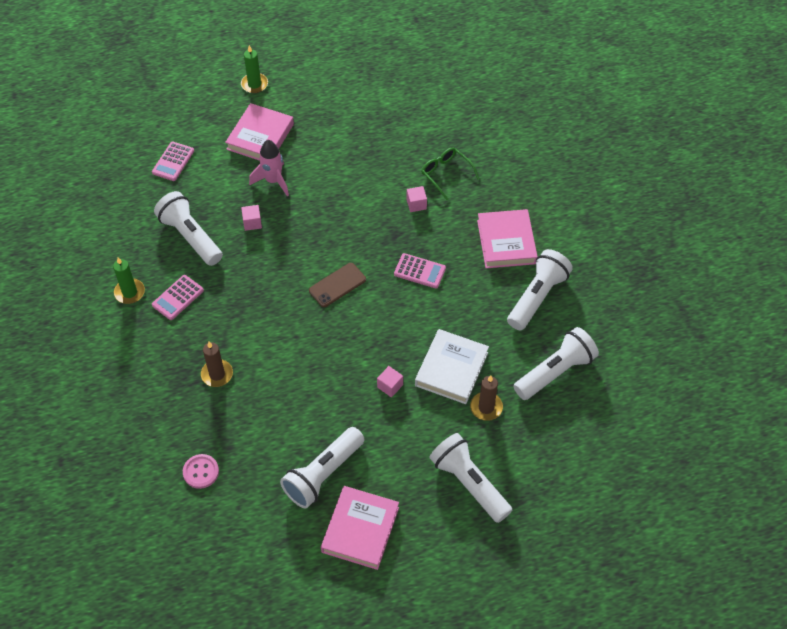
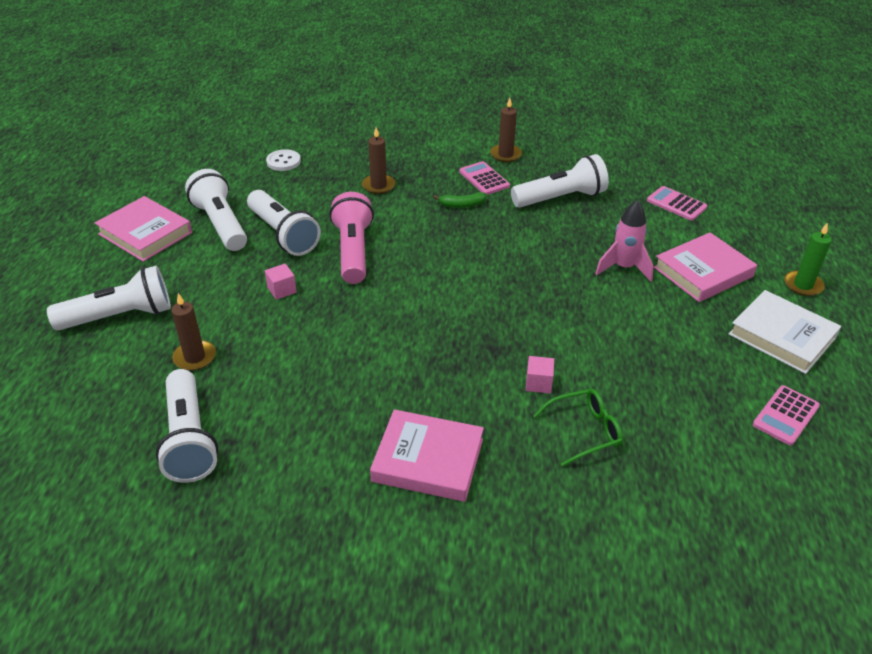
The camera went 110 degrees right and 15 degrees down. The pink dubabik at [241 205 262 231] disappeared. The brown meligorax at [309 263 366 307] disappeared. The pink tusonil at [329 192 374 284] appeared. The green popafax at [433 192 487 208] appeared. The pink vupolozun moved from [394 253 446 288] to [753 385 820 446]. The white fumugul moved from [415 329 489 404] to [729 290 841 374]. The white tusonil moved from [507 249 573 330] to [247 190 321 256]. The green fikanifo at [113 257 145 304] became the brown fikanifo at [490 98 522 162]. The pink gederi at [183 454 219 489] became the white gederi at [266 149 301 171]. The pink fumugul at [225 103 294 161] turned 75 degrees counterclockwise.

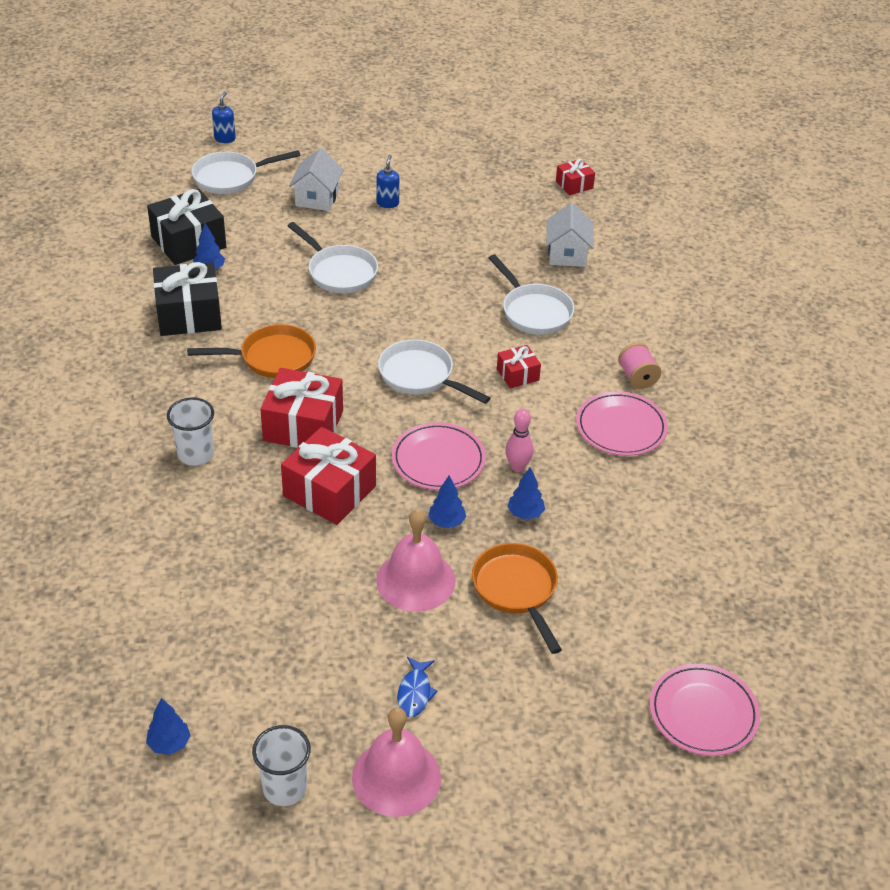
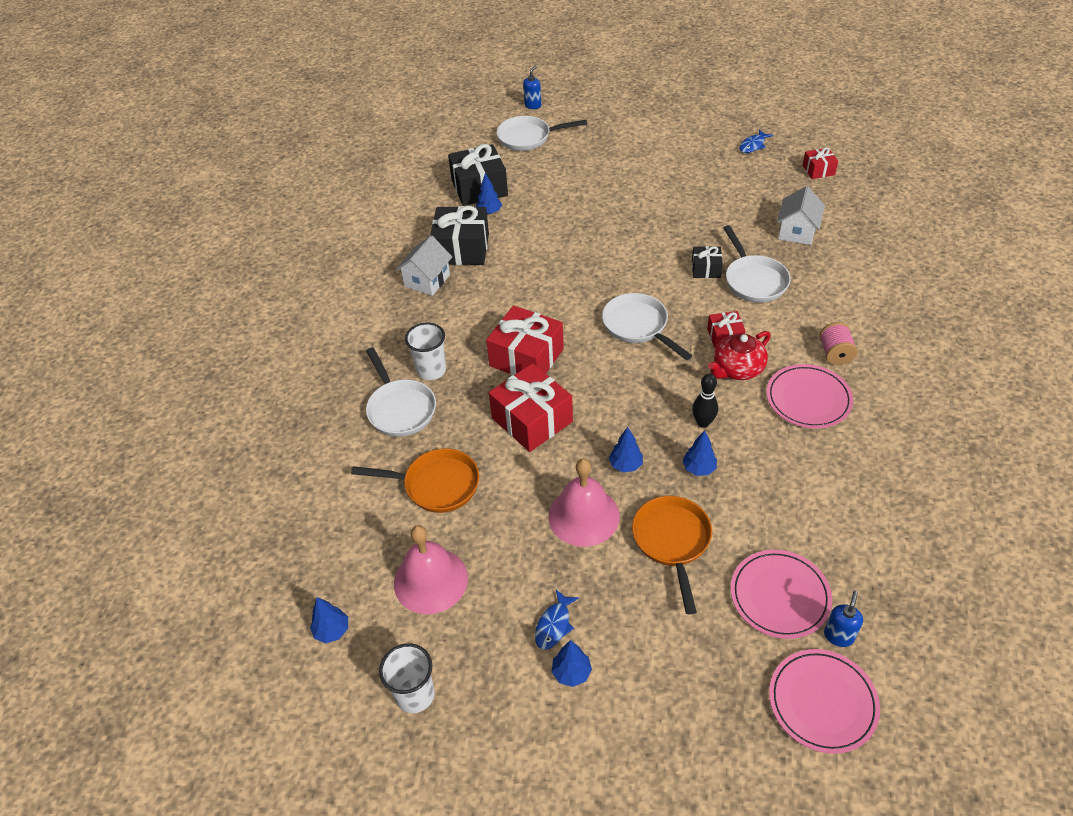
The camera went 20 degrees right and 5 degrees up. The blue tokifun at [552 640 592 687] appeared. The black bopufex at [692 246 723 278] appeared. The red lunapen at [708 331 771 380] appeared. The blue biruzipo at [739 130 773 153] appeared. The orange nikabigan moved from [187 324 316 378] to [351 449 479 513]. The white nikabigan moved from [288 222 378 293] to [366 347 436 437]. The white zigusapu moved from [289 148 344 211] to [396 235 452 296]. The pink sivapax moved from [352 708 441 817] to [394 525 468 614]. The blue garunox moved from [376 155 400 208] to [824 591 863 647]. The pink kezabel moved from [392 422 486 490] to [731 550 832 639]. The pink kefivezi at [505 409 534 472] became the black kefivezi at [692 374 718 428].

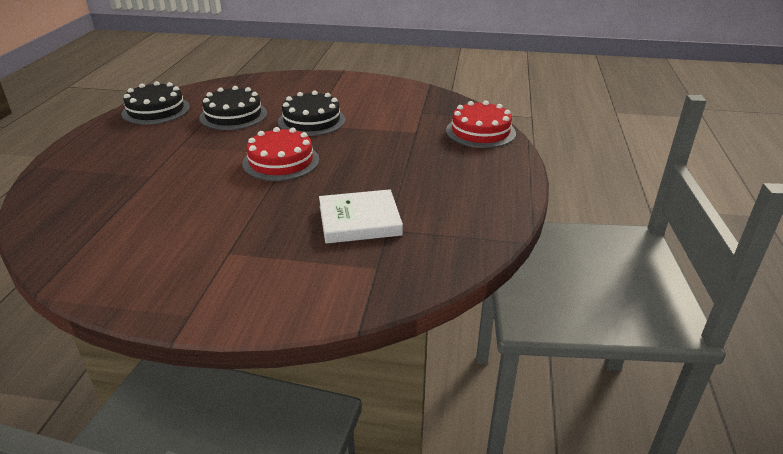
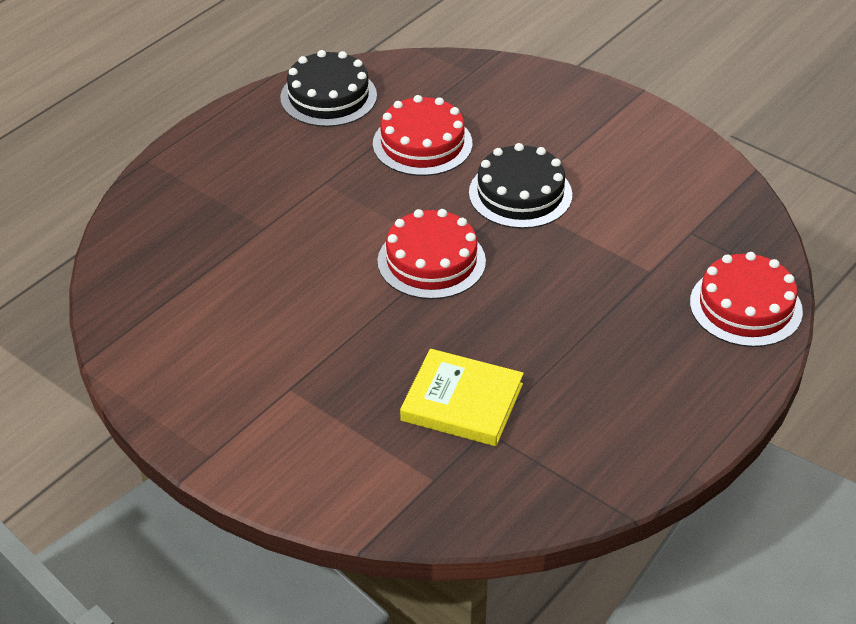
The camera went 30 degrees right and 10 degrees up. The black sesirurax at [199 86 267 130] became the red sesirurax at [373 95 472 176]. The white fumugul at [319 189 403 244] became the yellow fumugul at [400 349 524 446].

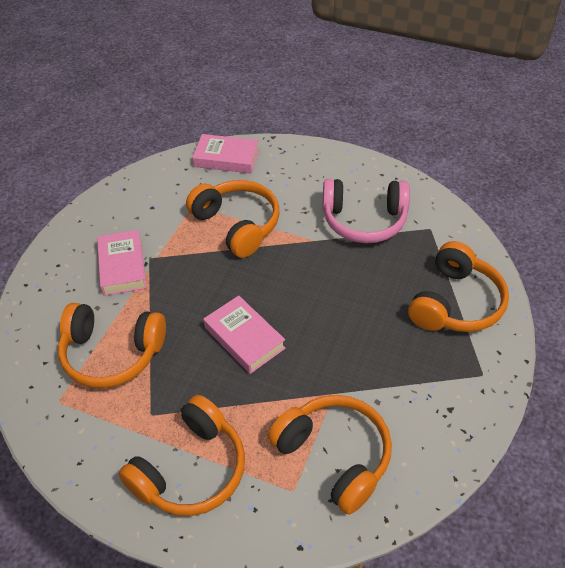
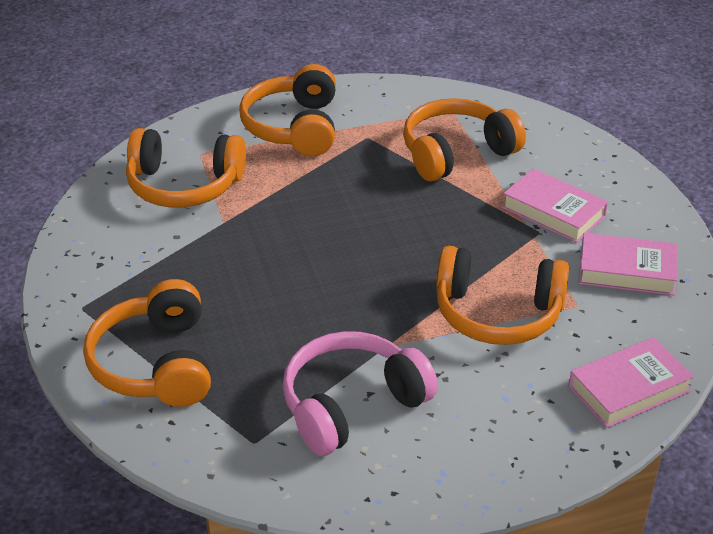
The camera went 140 degrees right and 10 degrees down. The pink fumugul moved from [203 295 286 374] to [579 233 678 296].

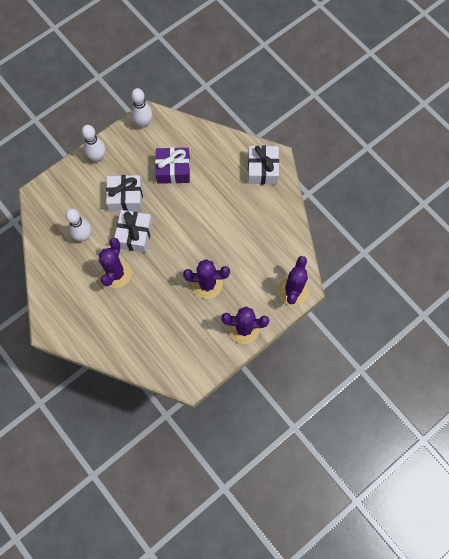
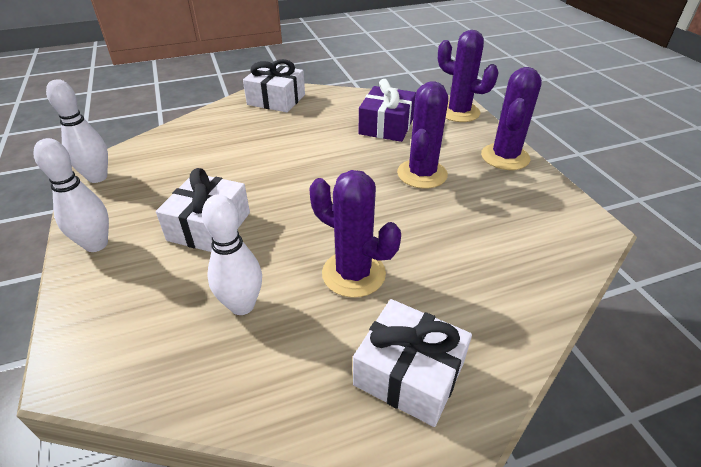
The camera went 70 degrees left and 30 degrees down. The white bopufex moved from [114 210 153 253] to [353 299 472 427]. The purple bopufex moved from [155 147 190 184] to [358 79 416 142].

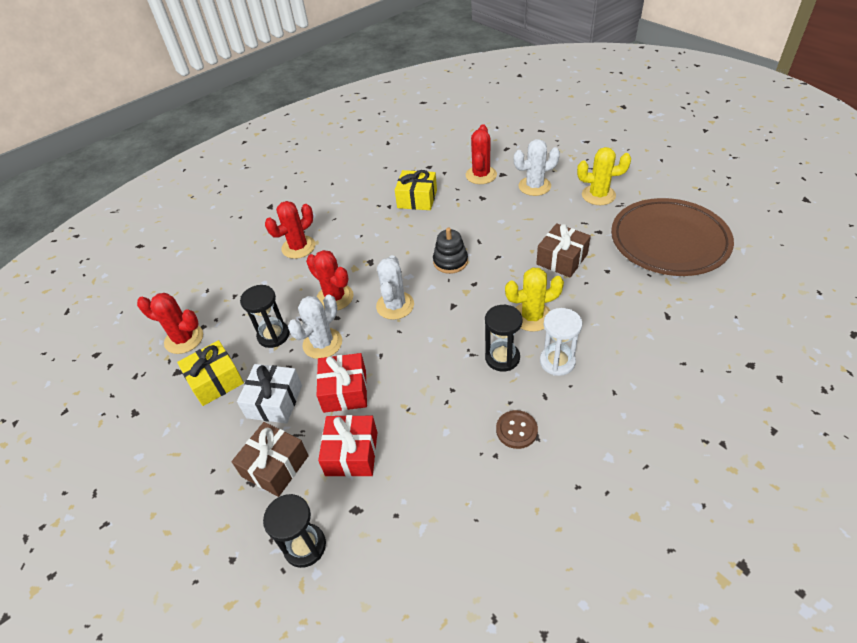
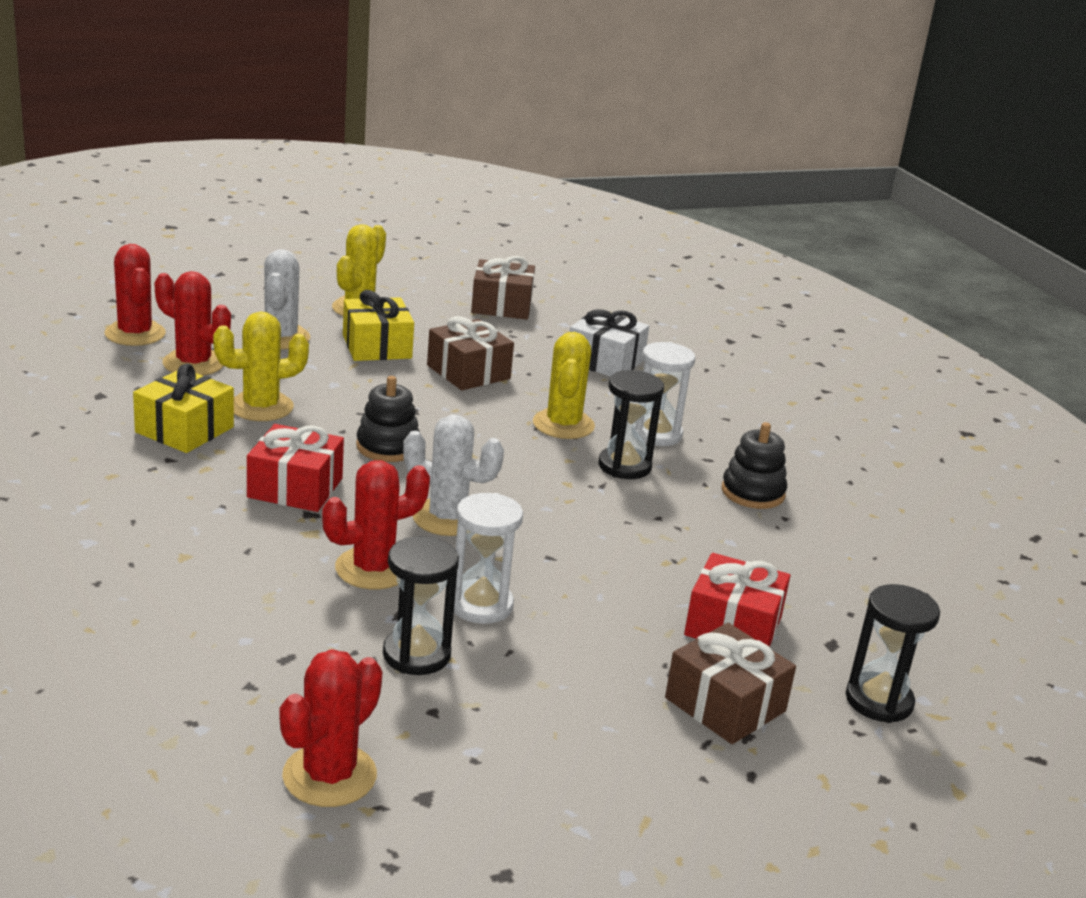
The camera went 80 degrees left and 20 degrees down. The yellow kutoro at [213 312 309 421] appeared. The yellow bopufex moved from [177 340 244 406] to [343 290 414 361]. The white bopufex moved from [237 364 302 424] to [570 309 649 377]. The red kutoro moved from [265 201 315 259] to [104 244 166 346]. The red bopufex moved from [317 353 367 413] to [247 424 344 512]. The white kutoro at [288 294 342 359] was replaced by the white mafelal at [454 493 523 624]. The brown gederi at [496 410 538 449] was replaced by the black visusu at [722 422 787 509]. The brown kezabel at [611 198 734 276] was replaced by the brown bopufex at [471 256 535 319].

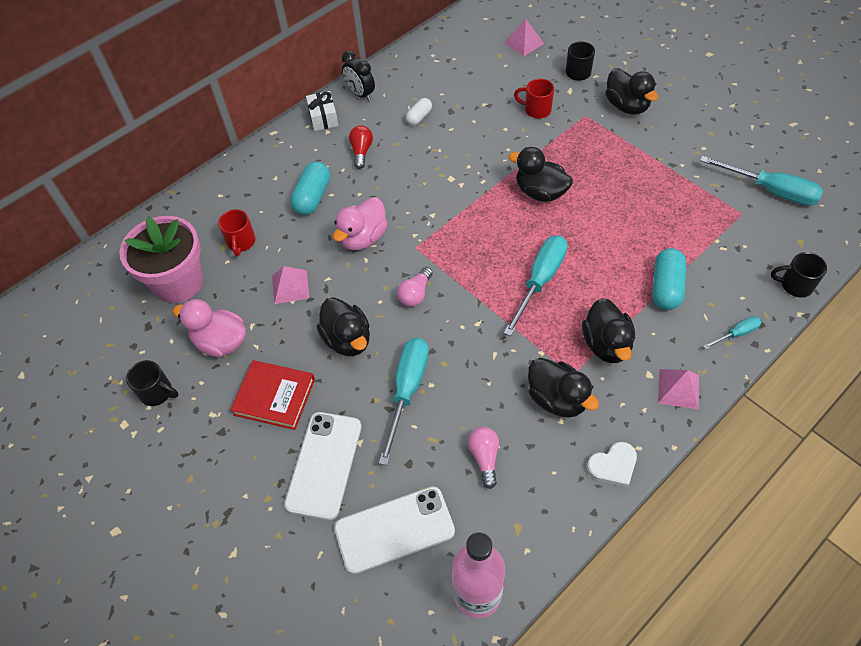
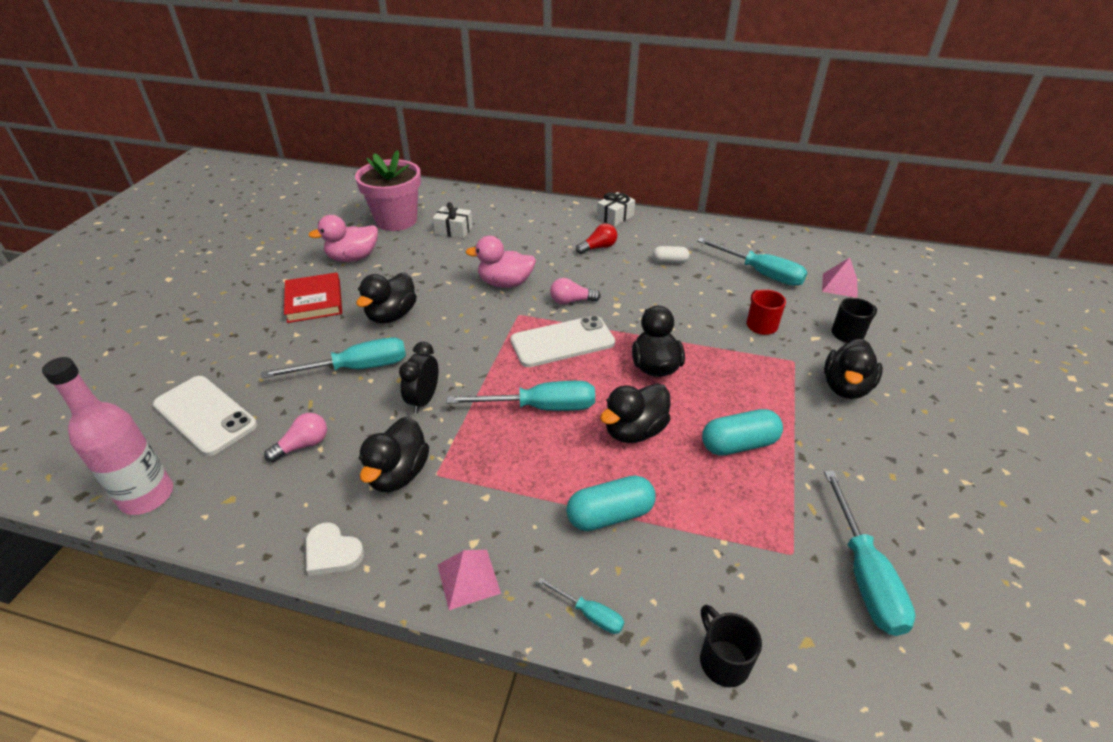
The camera went 55 degrees right and 15 degrees down. The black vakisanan at [126 360 179 406] disappeared. The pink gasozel at [272 266 310 304] disappeared. The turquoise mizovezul at [697 238 808 286] appeared. The white meligorax moved from [284 412 362 520] to [511 315 615 367]. The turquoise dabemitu moved from [290 162 330 215] to [702 409 783 455]. The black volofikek moved from [342 51 375 101] to [399 342 438 413]. The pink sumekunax moved from [397 267 433 307] to [550 278 601 304]. The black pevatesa moved from [582 298 635 363] to [600 383 671 443]. The red vakisanan at [218 209 256 256] was replaced by the white bopufex at [433 202 473 239]. The pink pevatesa at [173 299 246 357] turned 105 degrees counterclockwise.

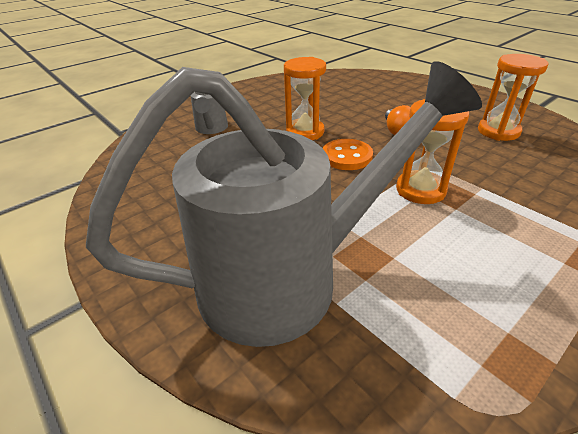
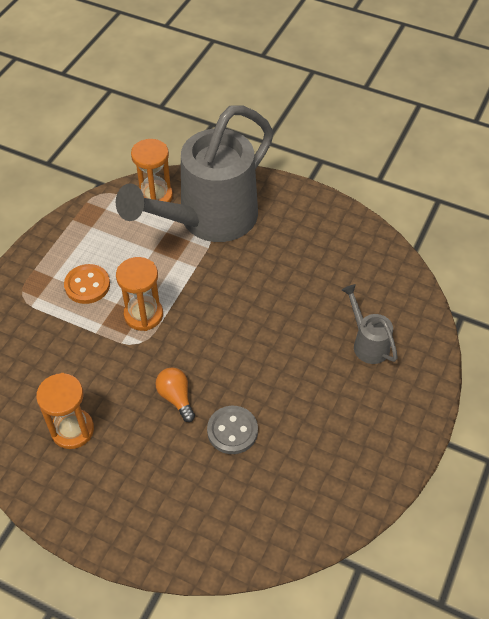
The camera went 155 degrees right and 15 degrees up. The grey gederi at [207 406 258 454] appeared. The orange mafelal moved from [284 57 326 140] to [131 139 173 202]. The orange gederi moved from [323 139 373 170] to [64 264 110 304].

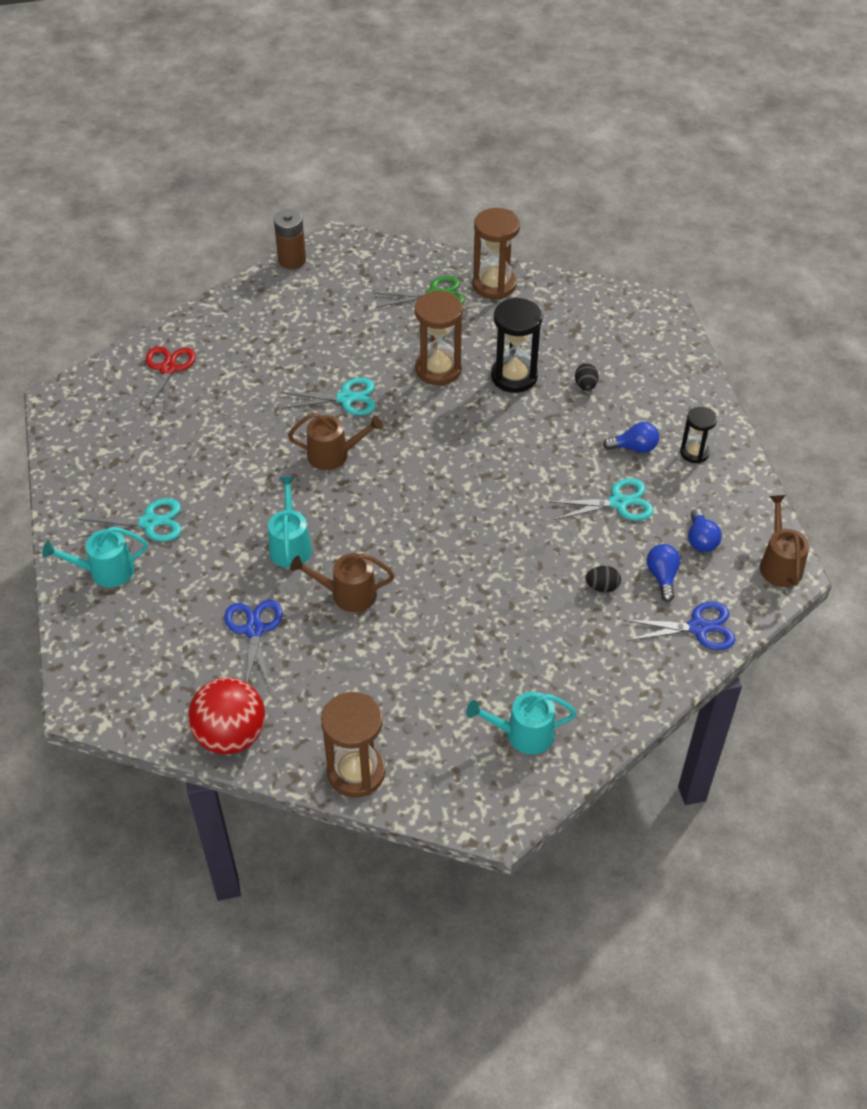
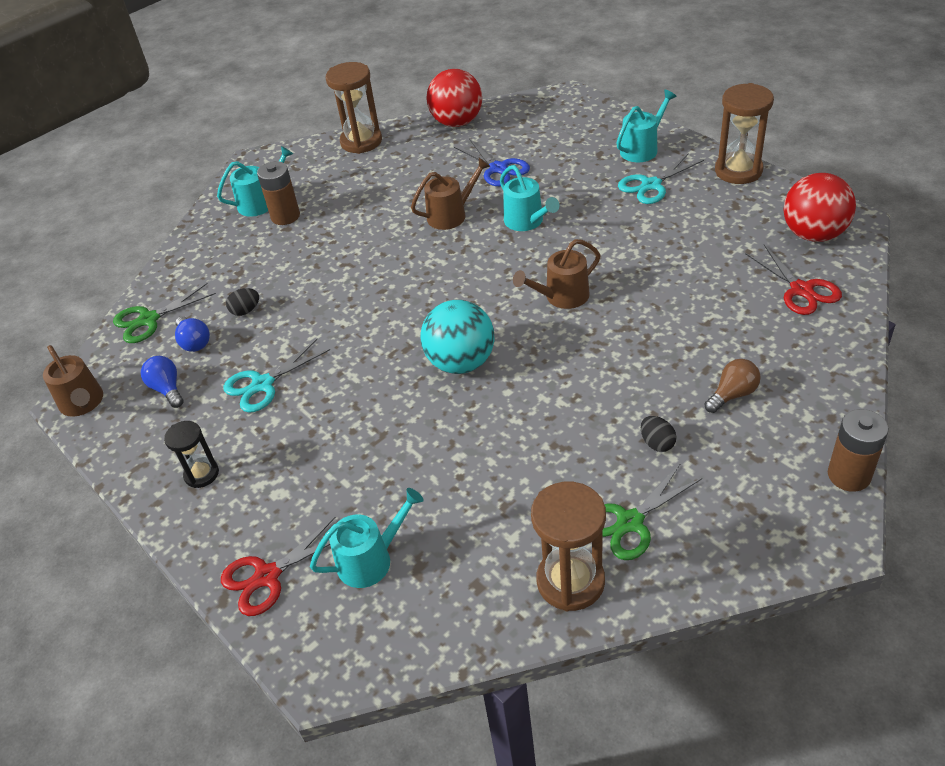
The camera went 155 degrees right and 5 degrees down. The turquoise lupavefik at [281 378 376 415] disappeared. The black mafelal at [491 297 542 393] disappeared. The blue sumekunax at [603 422 659 453] disappeared. The red lupavefik at [221 517 336 616] appeared. The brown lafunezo at [257 161 300 225] appeared. The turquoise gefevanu at [310 488 424 588] appeared. The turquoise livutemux at [420 300 495 374] appeared. The brown sumekunax at [704 359 761 413] appeared. The red livutemux at [784 173 856 242] appeared. The brown mafelal moved from [415 290 463 385] to [715 83 774 184]. The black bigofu moved from [575 363 599 391] to [641 416 676 452]. The blue lupavefik at [623 602 735 650] became the green lupavefik at [113 283 216 343].

